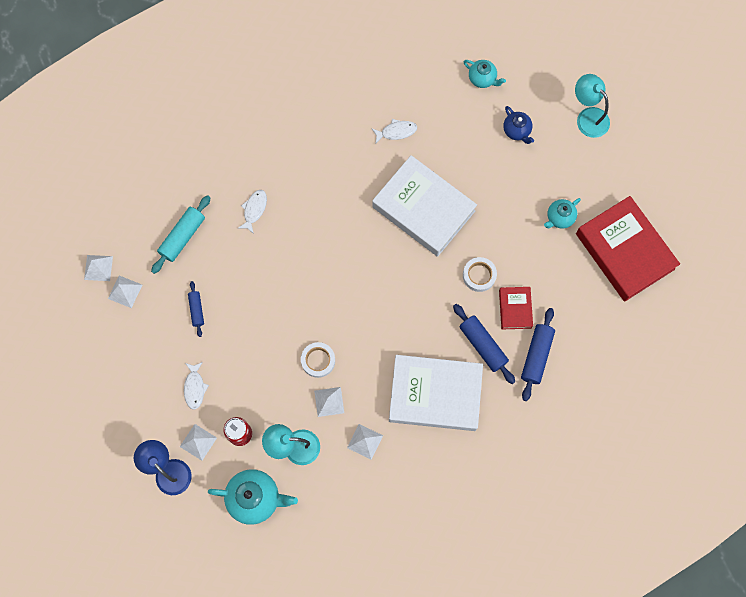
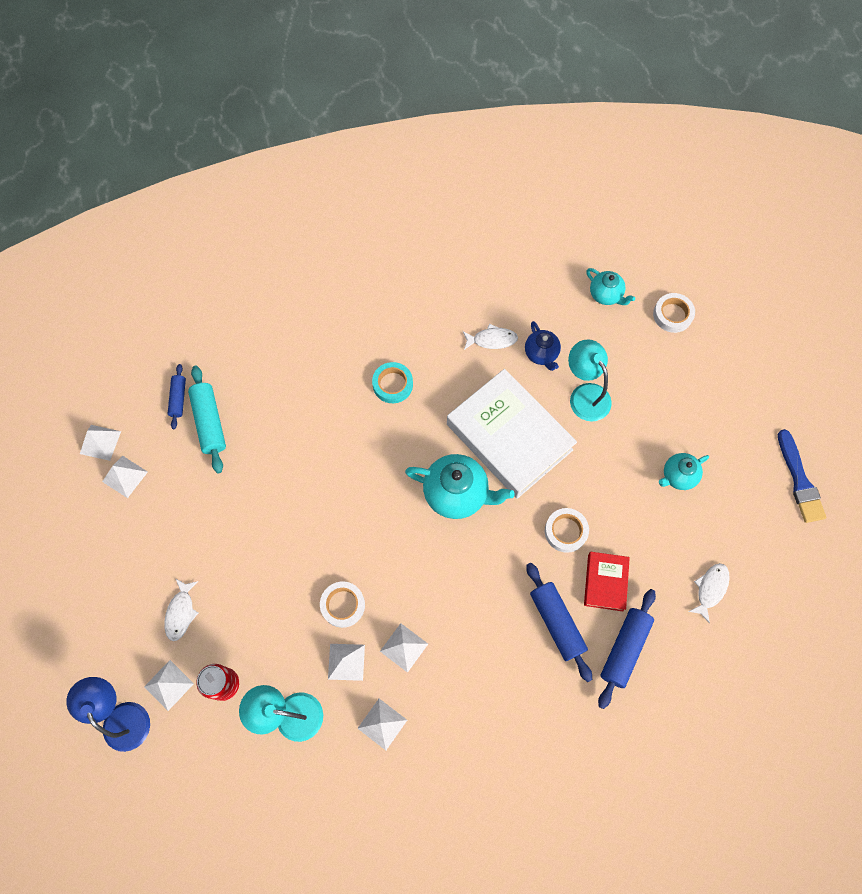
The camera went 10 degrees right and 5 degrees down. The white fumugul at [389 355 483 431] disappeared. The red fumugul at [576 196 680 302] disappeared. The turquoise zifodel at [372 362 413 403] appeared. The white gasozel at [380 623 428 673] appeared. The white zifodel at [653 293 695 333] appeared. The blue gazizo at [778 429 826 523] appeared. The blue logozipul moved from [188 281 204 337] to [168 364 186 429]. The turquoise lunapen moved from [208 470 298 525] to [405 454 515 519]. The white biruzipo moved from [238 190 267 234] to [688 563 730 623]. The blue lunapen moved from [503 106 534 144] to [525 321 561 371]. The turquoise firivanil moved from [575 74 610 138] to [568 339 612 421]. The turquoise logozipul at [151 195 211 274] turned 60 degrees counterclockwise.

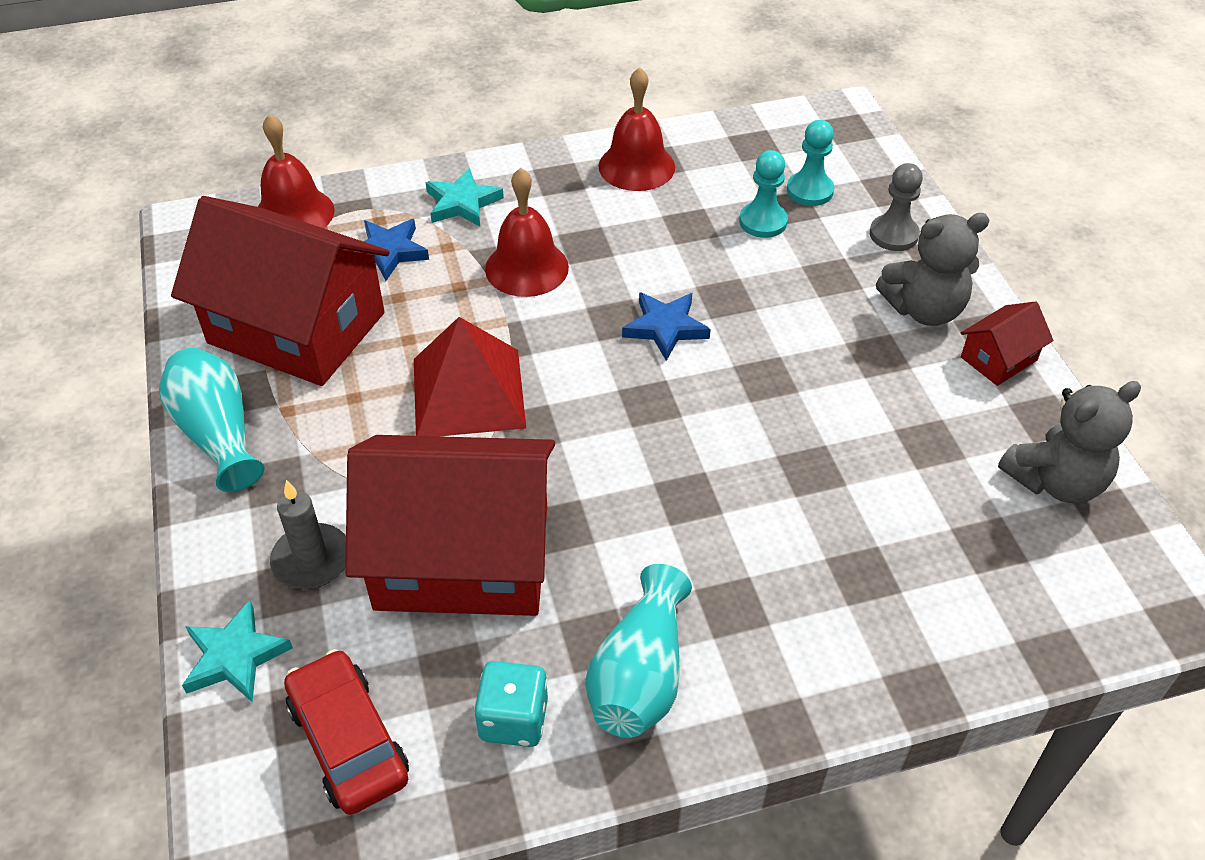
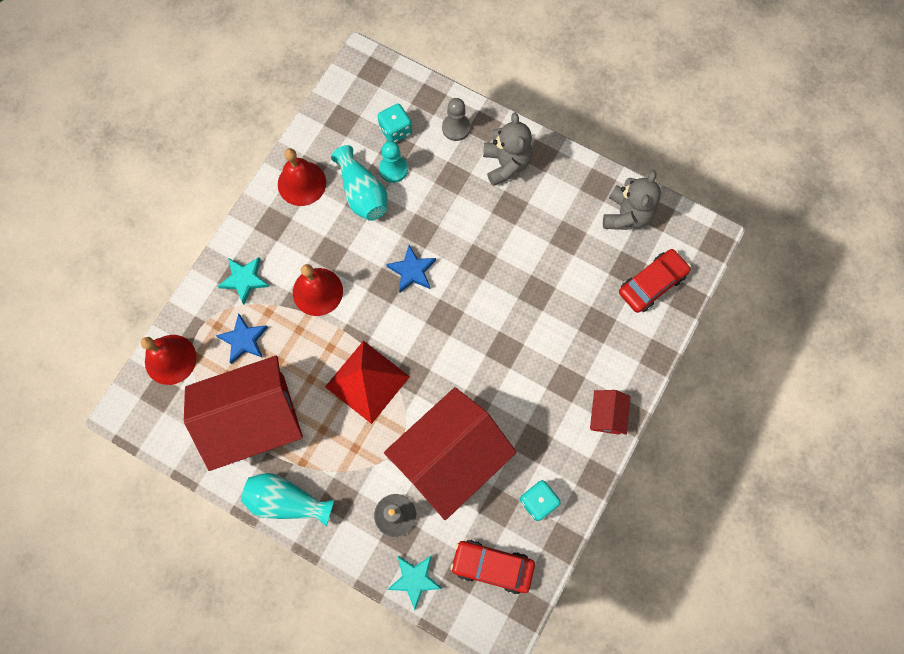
The camera went 45 degrees left and 25 degrees up. The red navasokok at [619 249 691 313] appeared. The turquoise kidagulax moved from [586 564 692 738] to [331 145 387 221]. The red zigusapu moved from [961 301 1054 386] to [590 390 631 435]. The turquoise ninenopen at [787 120 834 206] was replaced by the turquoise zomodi at [377 104 412 143]. The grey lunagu at [876 213 989 326] turned 45 degrees counterclockwise.

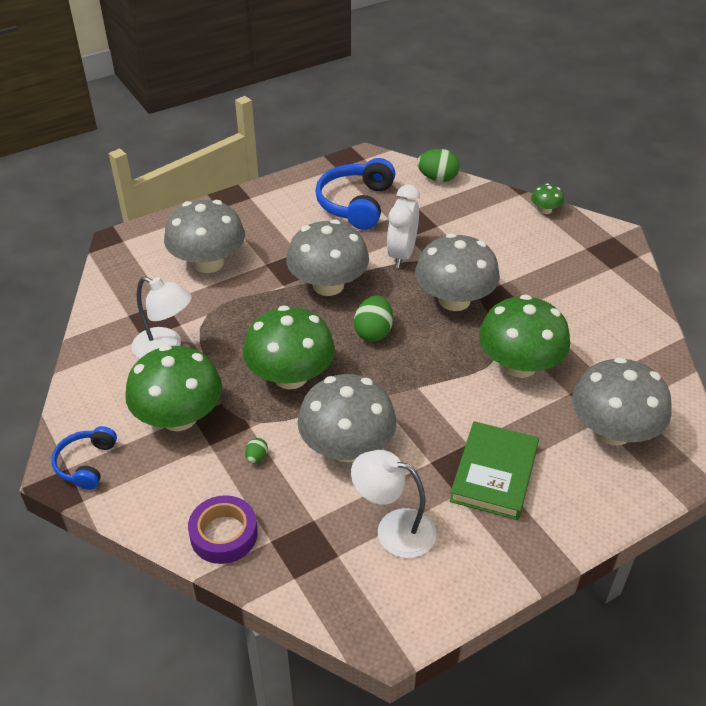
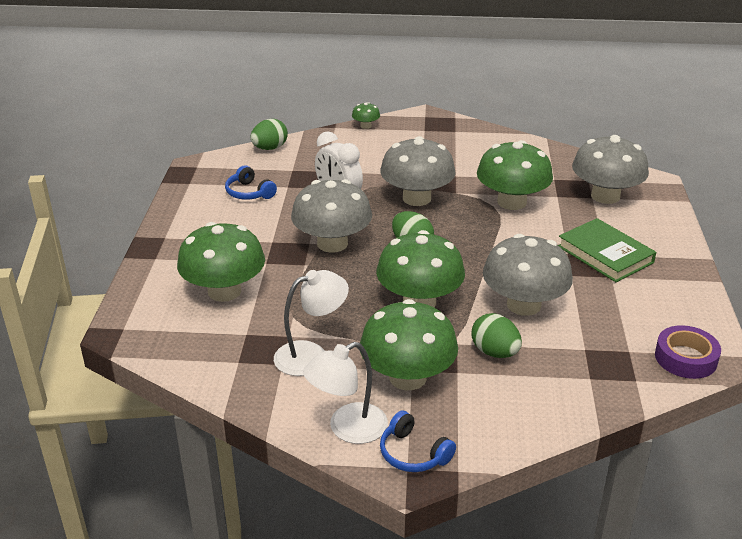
The camera went 55 degrees left and 10 degrees down. The purple zifodel moved from [188 495 258 564] to [655 325 721 379]. The white firivanil moved from [351 450 437 558] to [303 342 388 444]. The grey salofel at [164 200 245 273] became the green salofel at [177 222 265 302]. The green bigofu at [245 438 268 463] changed to 2.02 times the size. The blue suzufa at [315 158 395 230] changed to 0.58 times the size.

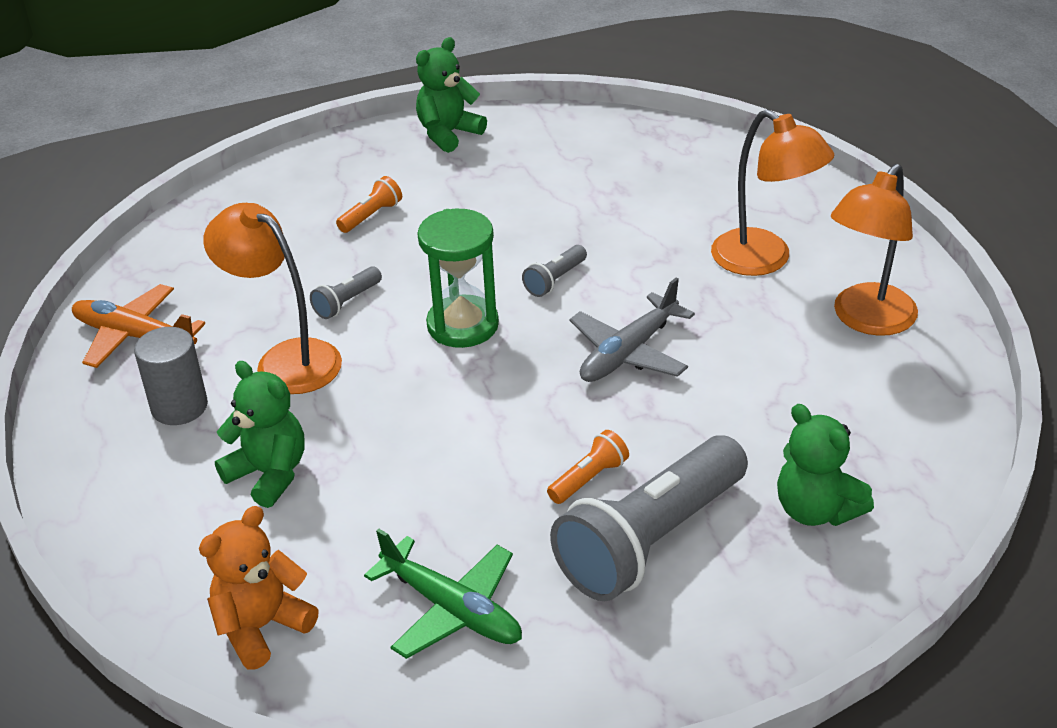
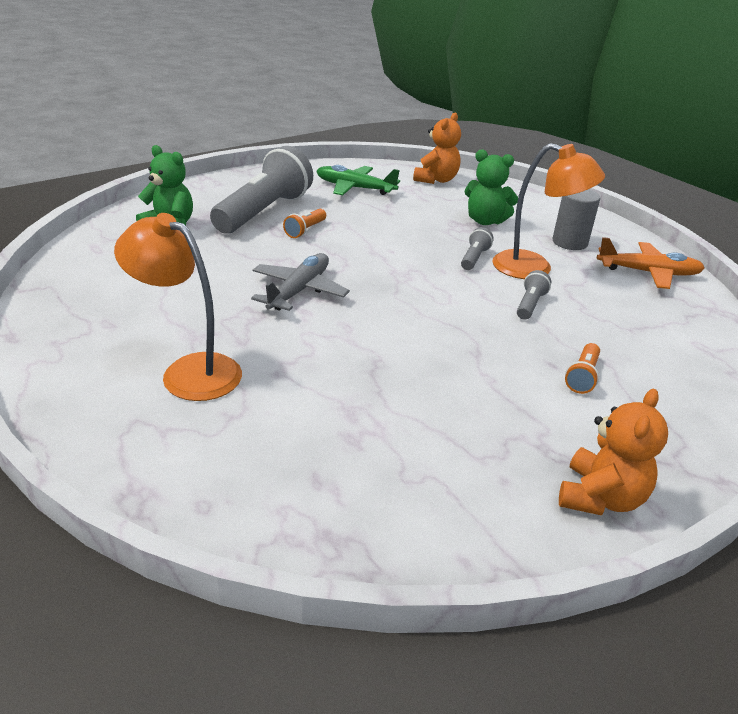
The camera went 160 degrees right and 5 degrees down. The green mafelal at [417 209 499 348] disappeared. The orange firivanil at [831 164 918 336] disappeared. The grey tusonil moved from [522 245 587 297] to [461 227 494 270]. The green lunagu at [416 37 487 153] became the orange lunagu at [559 389 668 516].

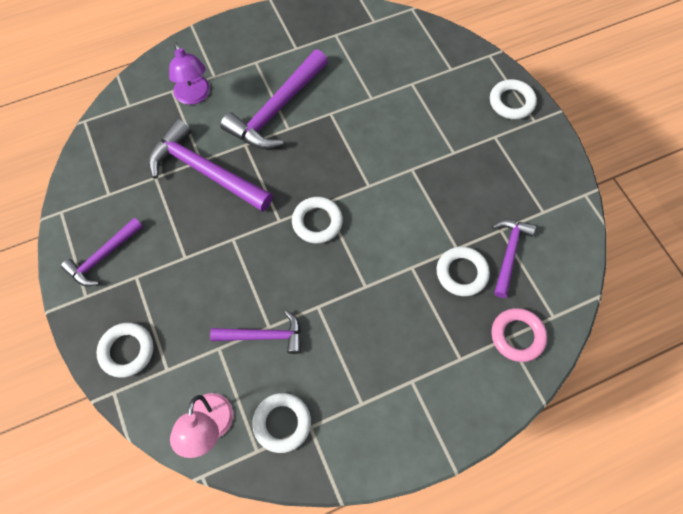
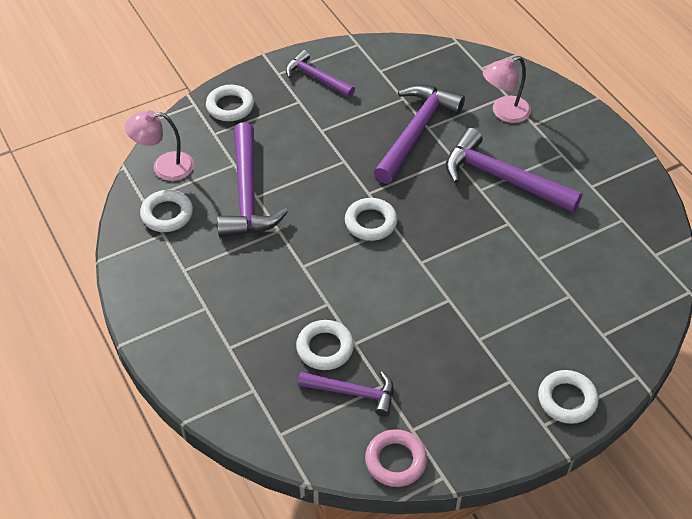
The camera went 85 degrees right and 15 degrees down. The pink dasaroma moved from [491 308 547 362] to [365 429 427 487]. The purple firivanil at [169 42 210 105] became the pink firivanil at [483 56 531 123]. The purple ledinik at [210 310 301 354] changed to 1.68 times the size.

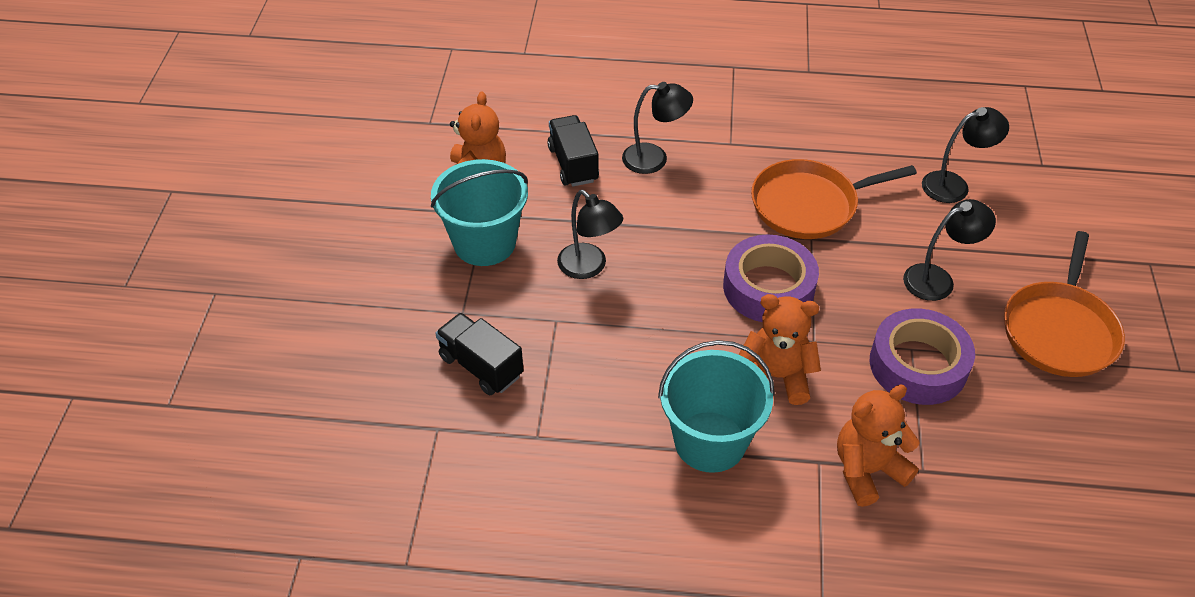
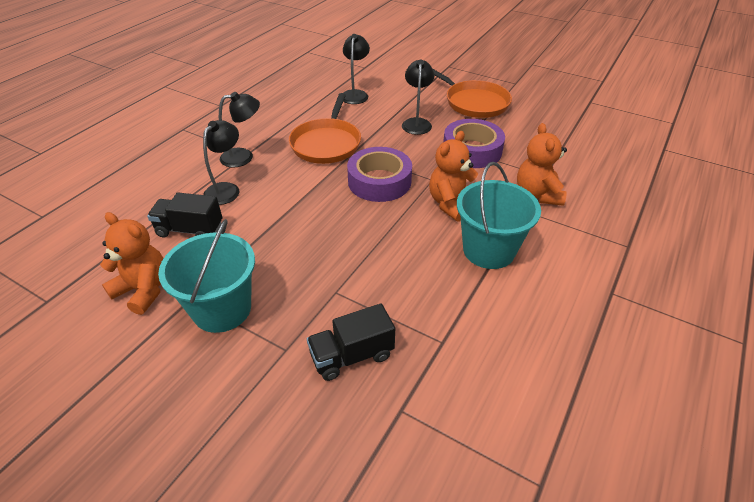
The camera went 65 degrees left and 5 degrees down. The black firivanil moved from [557 190 623 279] to [219 92 260 167].

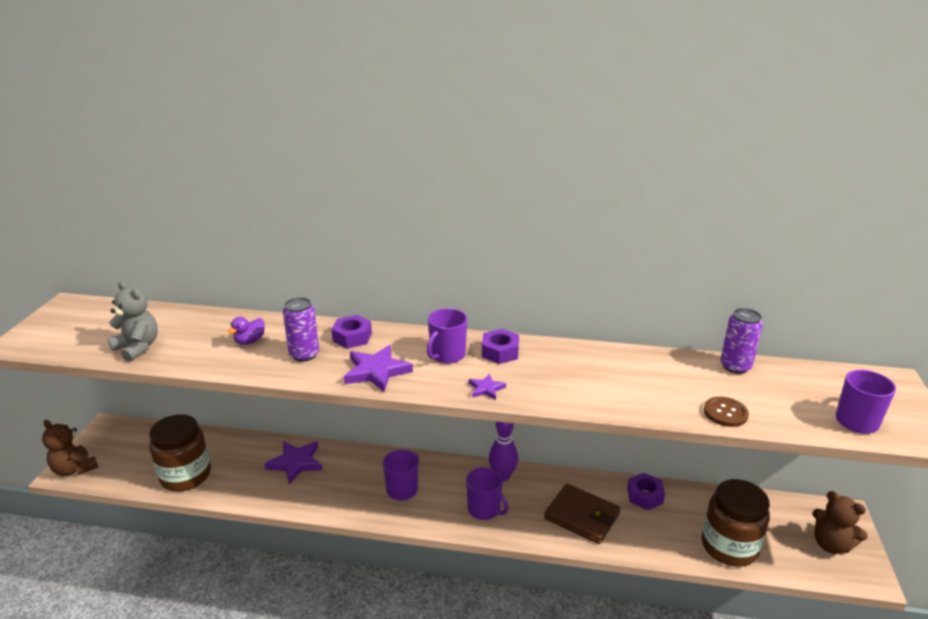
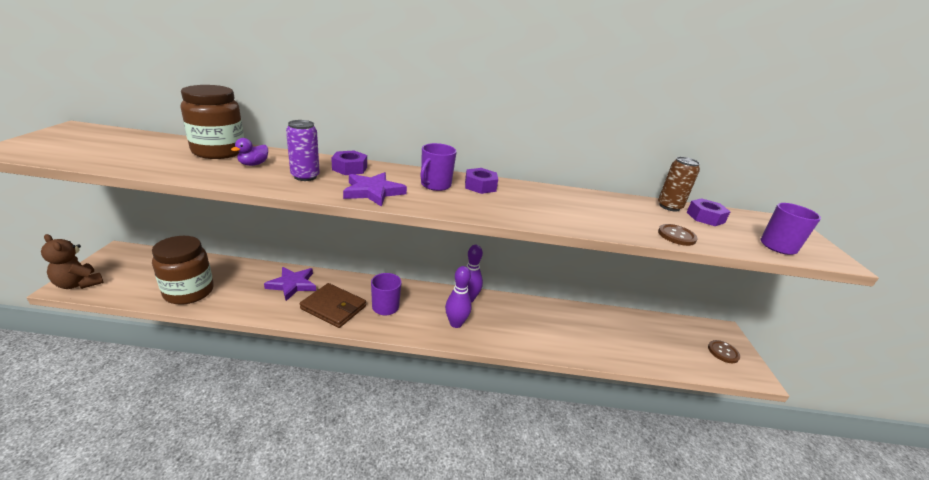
The camera went 10 degrees left and 0 degrees up. The grey lunagu at [107 281 158 362] disappeared. The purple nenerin at [469 373 506 400] disappeared. The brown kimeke moved from [544 484 620 544] to [300 283 366 328]. The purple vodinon moved from [627 473 665 510] to [687 198 731 226]. The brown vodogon moved from [702 479 770 567] to [181 85 244 159]. The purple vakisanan at [466 467 509 520] was replaced by the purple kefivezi at [445 266 472 328]. The brown lunagu at [813 491 868 554] was replaced by the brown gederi at [708 340 740 363]. The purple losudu at [720 308 763 374] became the brown losudu at [658 157 700 211].

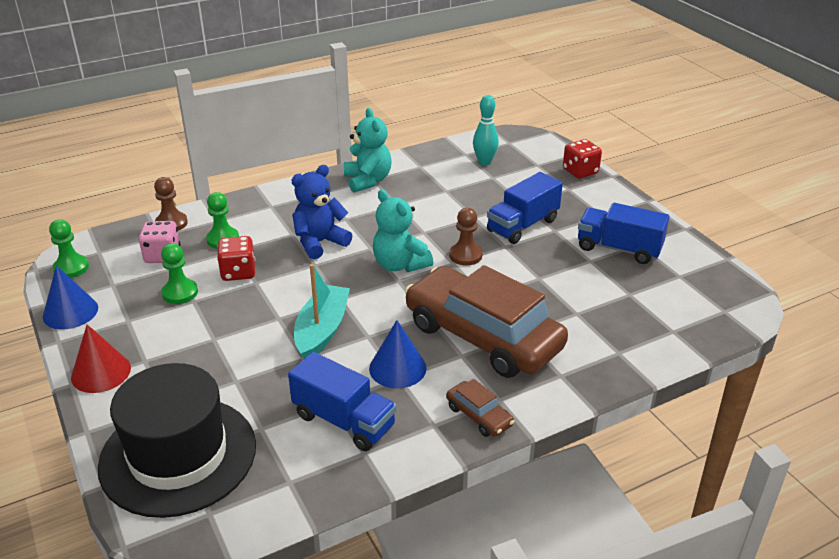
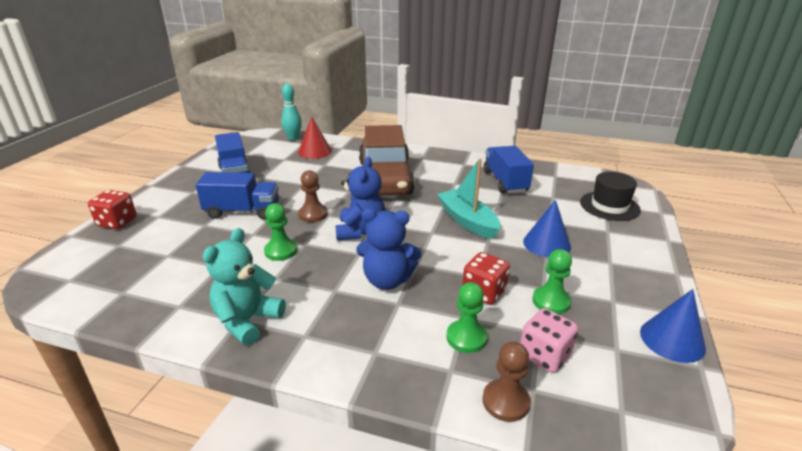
The camera went 135 degrees left and 5 degrees down. The brown navasokok at [446 379 514 437] disappeared. The green ninenopen moved from [49 219 89 278] to [264 203 297 261]. The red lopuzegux moved from [71 325 131 393] to [298 116 332 159]. The blue lopuzegux moved from [369 320 427 388] to [523 200 571 257]. The turquoise kefivezi moved from [473 95 499 165] to [282 83 302 141]. The turquoise lunagu at [373 189 433 272] became the blue lunagu at [335 157 385 240]. The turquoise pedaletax at [294 264 350 359] turned 90 degrees clockwise. The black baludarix at [98 363 256 518] changed to 0.58 times the size.

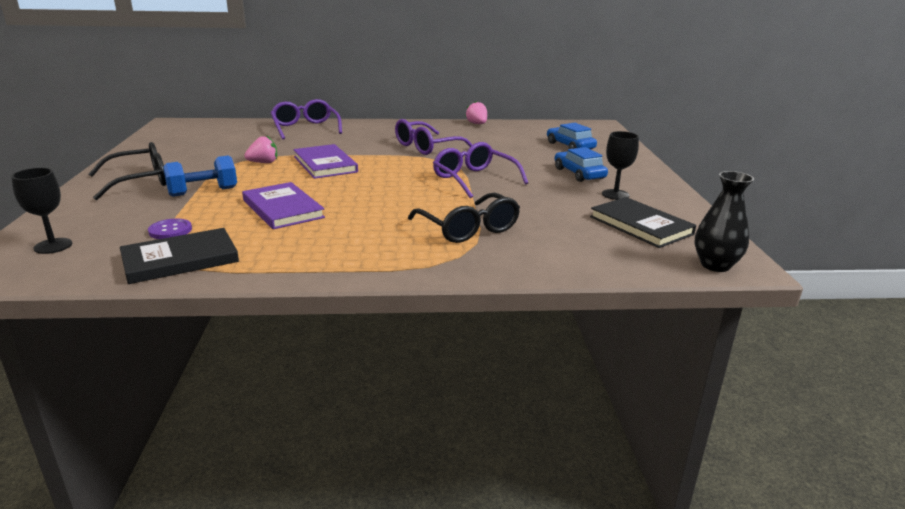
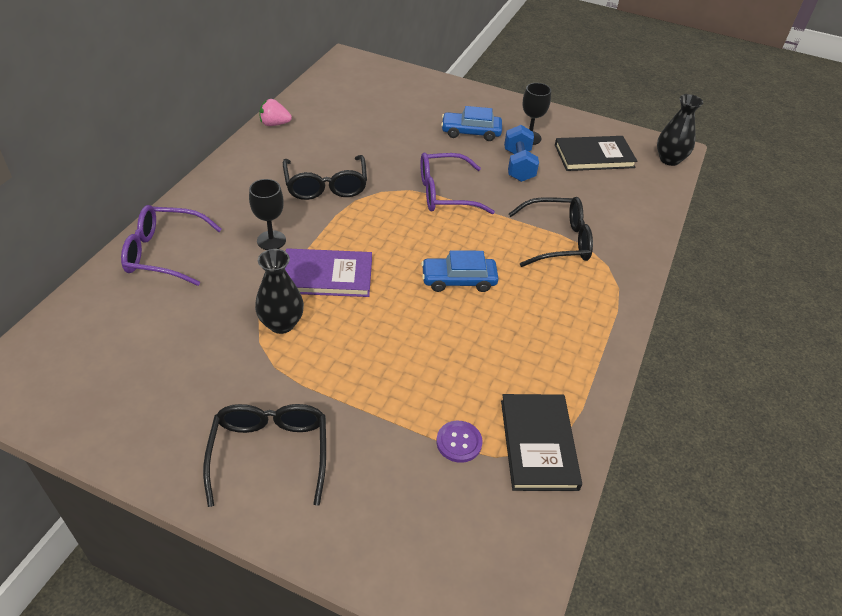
The camera went 65 degrees left and 20 degrees up. The purple fumugul at [242 182 325 229] disappeared. The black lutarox moved from [11 168 72 254] to [249 179 286 250]. The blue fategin moved from [163 156 237 197] to [504 125 539 182]. The blue navasokok moved from [547 123 597 149] to [421 250 499 292]. The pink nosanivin at [244 135 277 163] was replaced by the black kidagulax at [255 249 304 334]. The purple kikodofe at [395 119 473 155] became the black kikodofe at [283 155 367 200].

